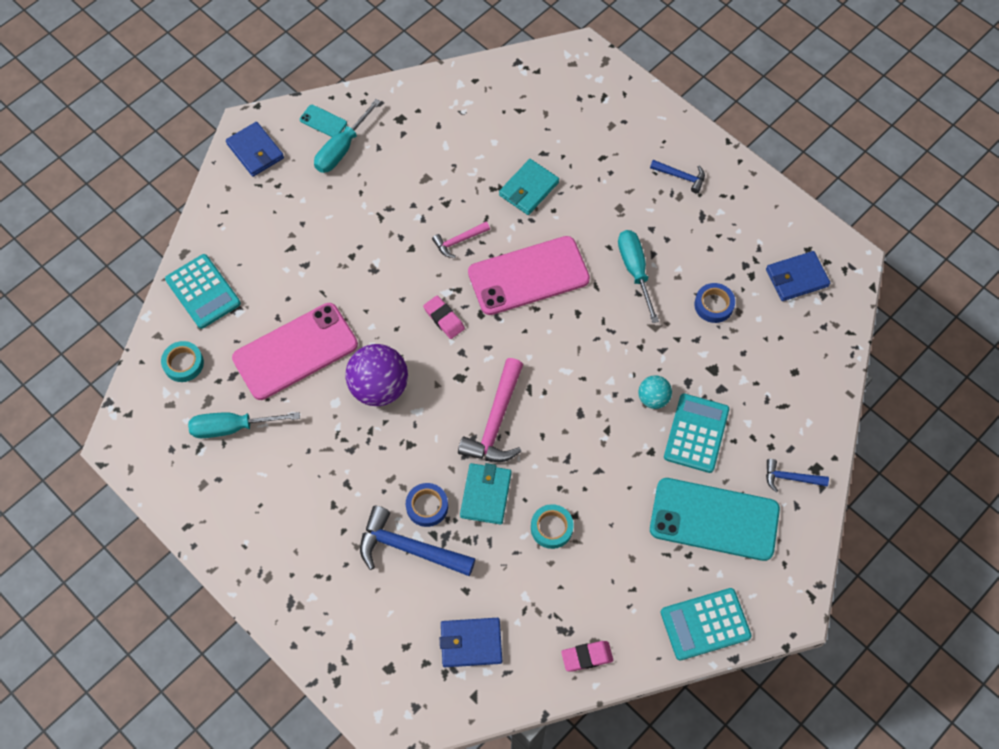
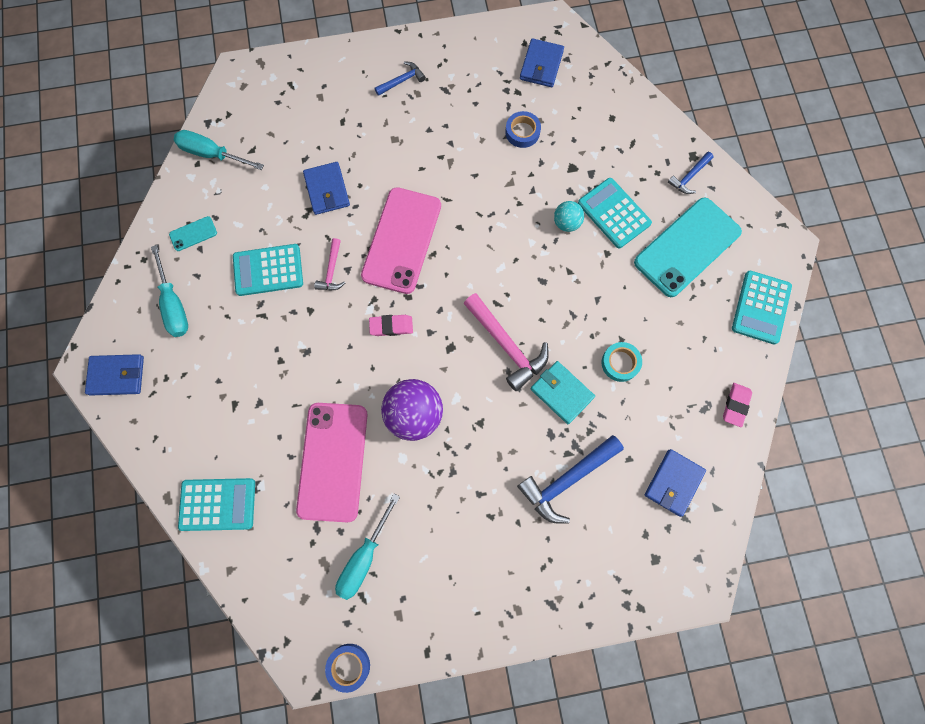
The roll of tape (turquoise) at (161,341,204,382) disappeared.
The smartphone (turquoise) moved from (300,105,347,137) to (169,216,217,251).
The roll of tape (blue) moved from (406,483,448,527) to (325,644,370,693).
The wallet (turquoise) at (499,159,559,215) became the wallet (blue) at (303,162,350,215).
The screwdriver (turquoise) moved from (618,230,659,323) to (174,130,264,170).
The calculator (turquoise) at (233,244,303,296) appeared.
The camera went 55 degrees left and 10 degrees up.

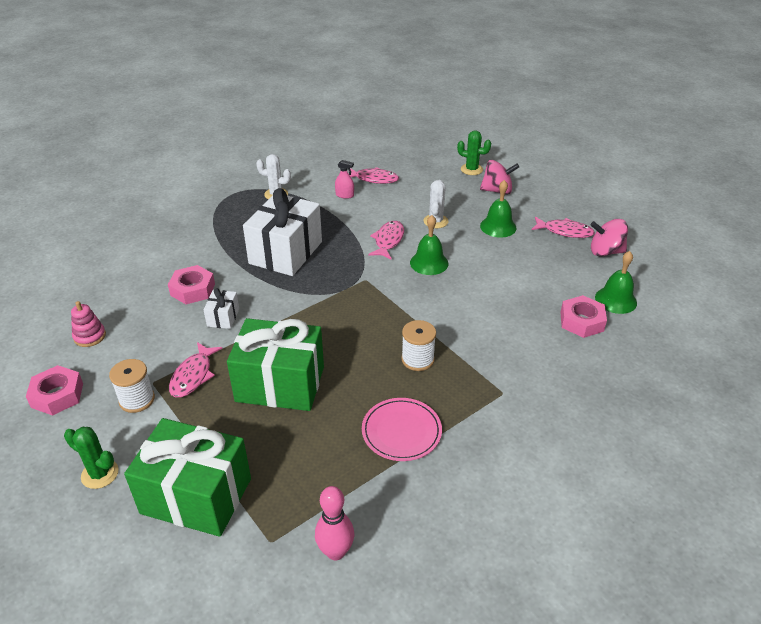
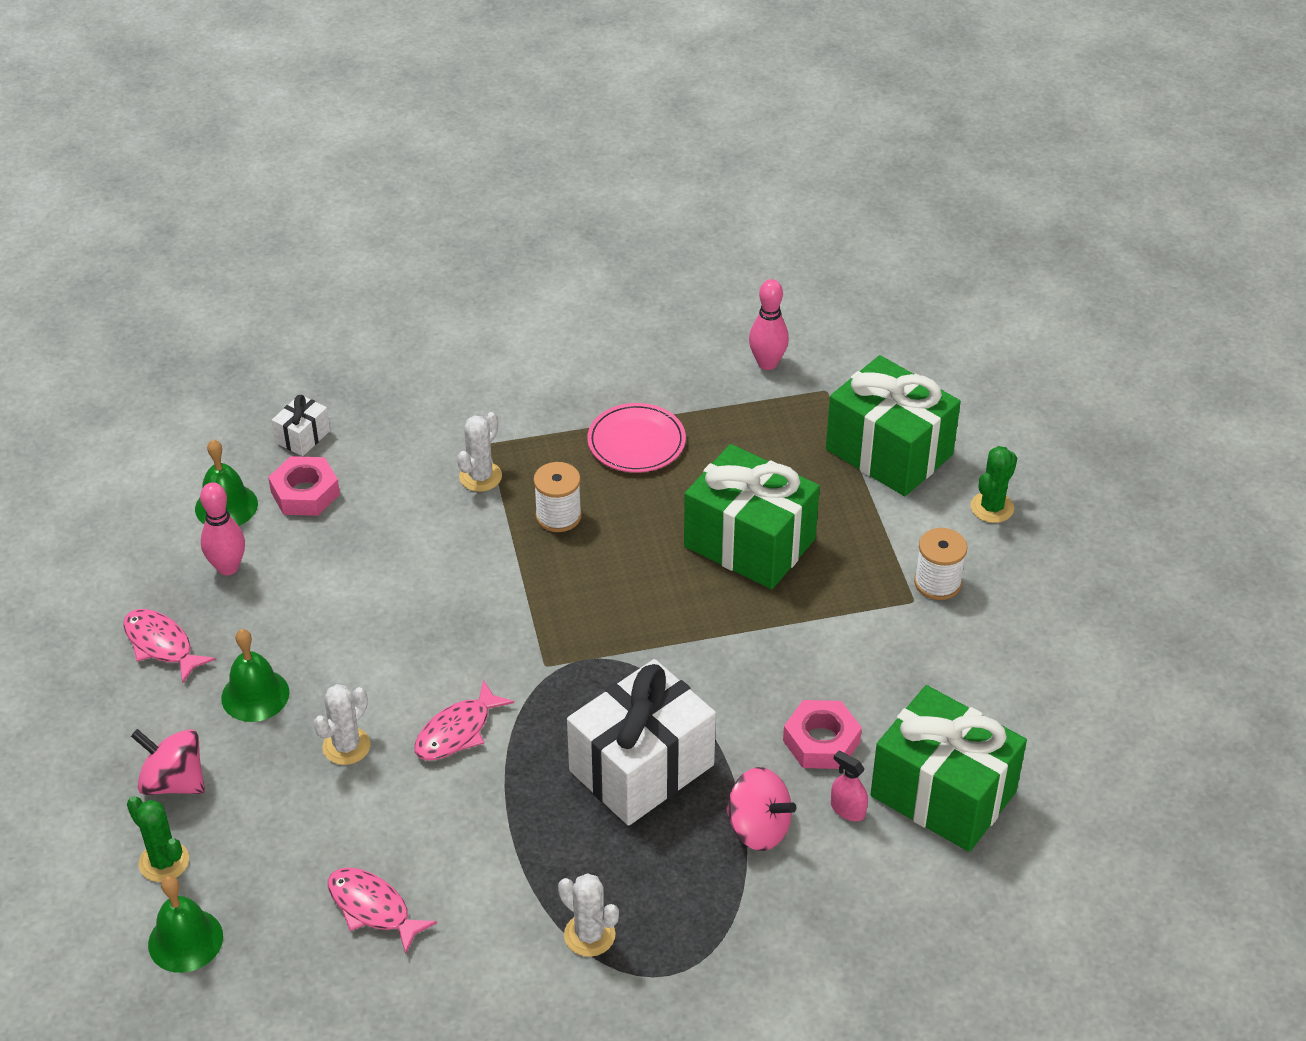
The nut (rose-pink) at (26,365,83,416) disappeared.
The cactus (green) at (64,427,119,489) turned 75 degrees clockwise.
The ring stacker (rose-pink) at (71,301,106,347) disappeared.
The fish figure (rose-pink) at (169,342,223,397) disappeared.
The gift (pure white) moved from (203,288,239,329) to (272,395,330,456).
The sprayer (rose-pink) moved from (335,160,354,199) to (831,751,868,821).
The bell (green) moved from (410,215,449,275) to (148,876,223,973).
The whirligig (rose-pink) moved from (591,219,628,256) to (726,767,796,851).
The tenpin (rose-pink) at (200,482,245,575) appeared.
The cactus (pure white) at (457,412,502,492) appeared.
The gift (green) at (870,685,1027,852) appeared.
The camera went 155 degrees left and 5 degrees up.

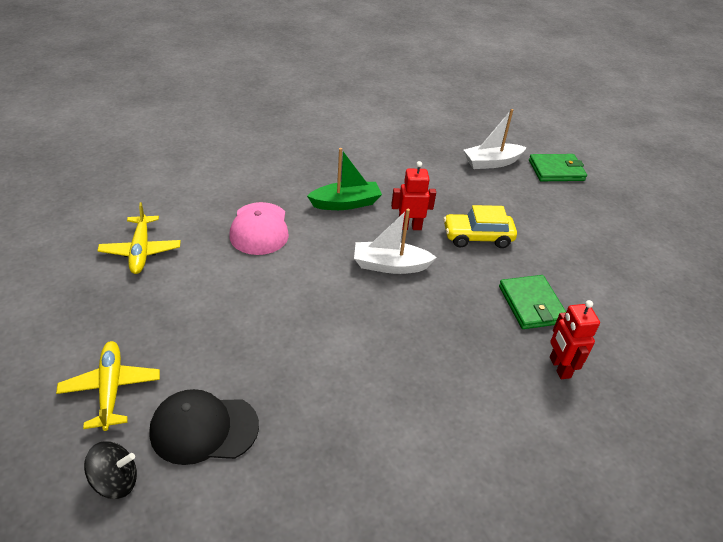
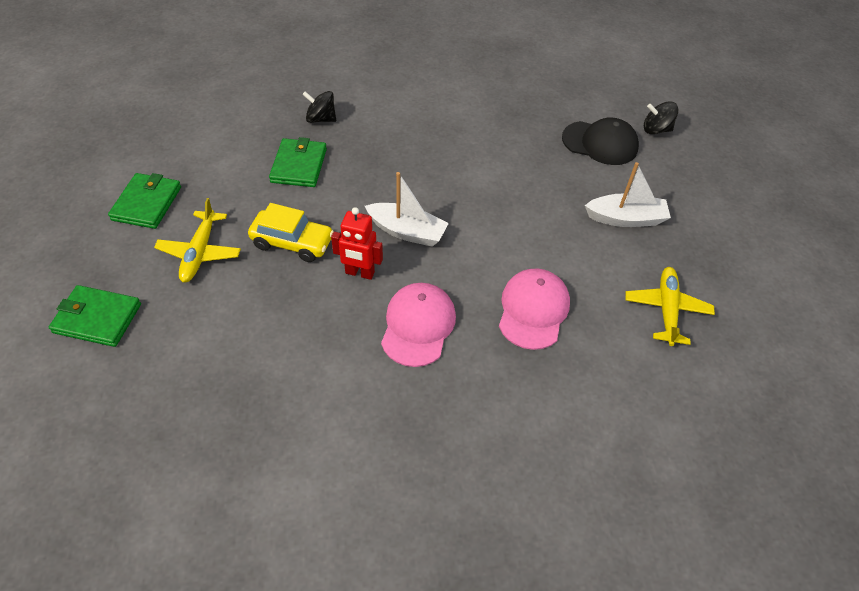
The aeroplane (golden) moved from (56,341,160,431) to (154,198,241,282).
The boat (green) at (307,148,382,210) was replaced by the peaked cap (rose-pink) at (381,283,456,367).
The boat (pure white) moved from (464,109,527,169) to (585,162,671,227).
The toy robot (crimson) at (550,300,600,379) was replaced by the whirligig (black) at (302,91,336,123).
The wallet (green) at (108,173,181,229) appeared.
The camera went 160 degrees left and 10 degrees up.

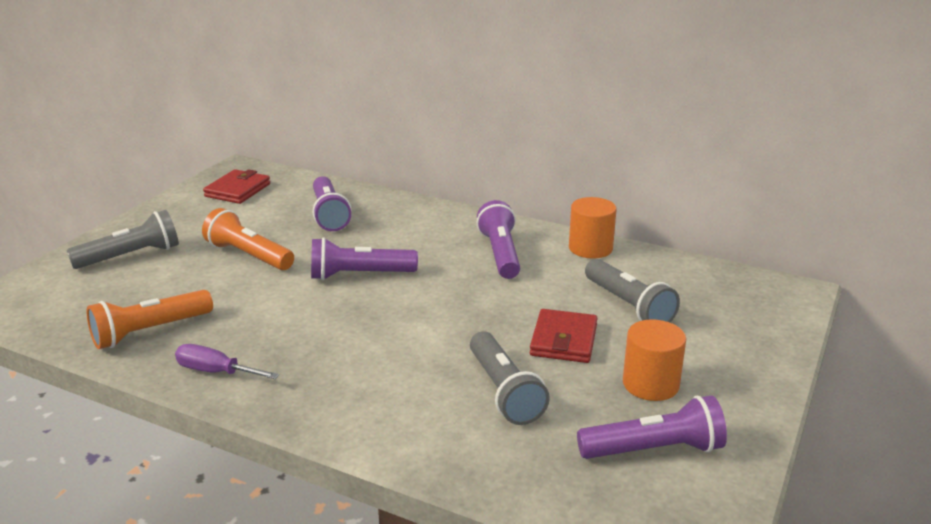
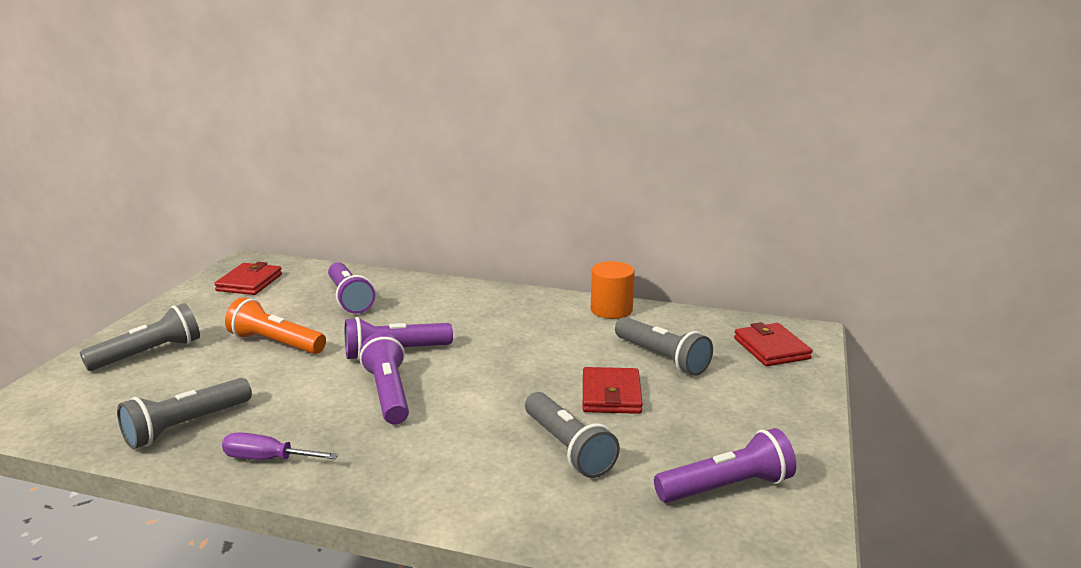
The flashlight (bright orange) at (87,290,213,349) became the flashlight (grey) at (117,378,252,449).
The flashlight (royal purple) moved from (476,200,520,279) to (360,332,409,425).
The cylinder shape (bright orange) at (623,319,686,401) disappeared.
The wallet (crimson) at (734,322,812,366) appeared.
The camera went 10 degrees left and 5 degrees down.

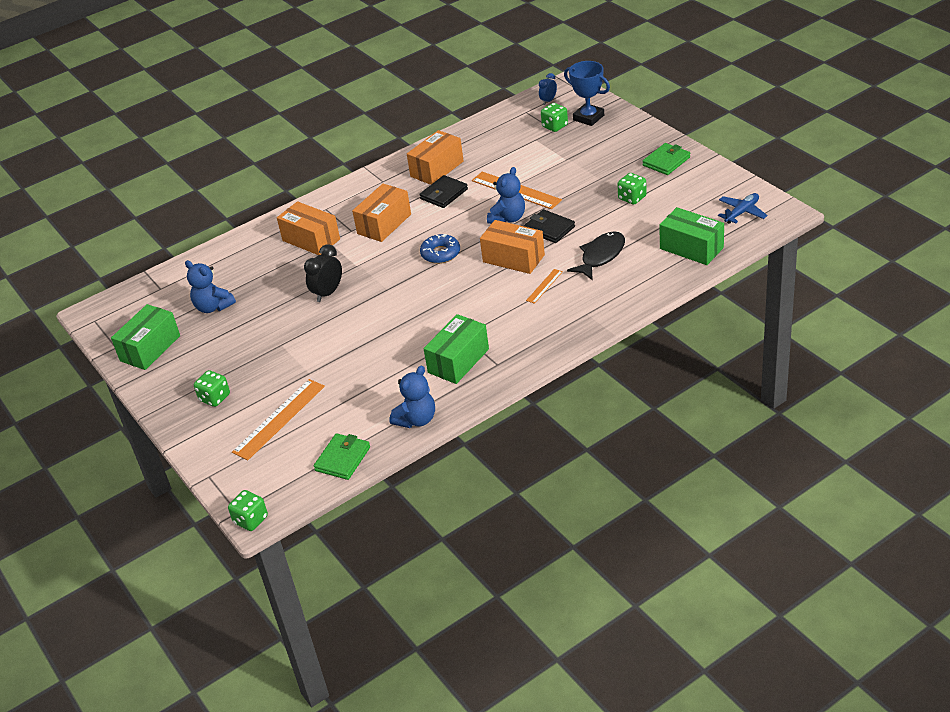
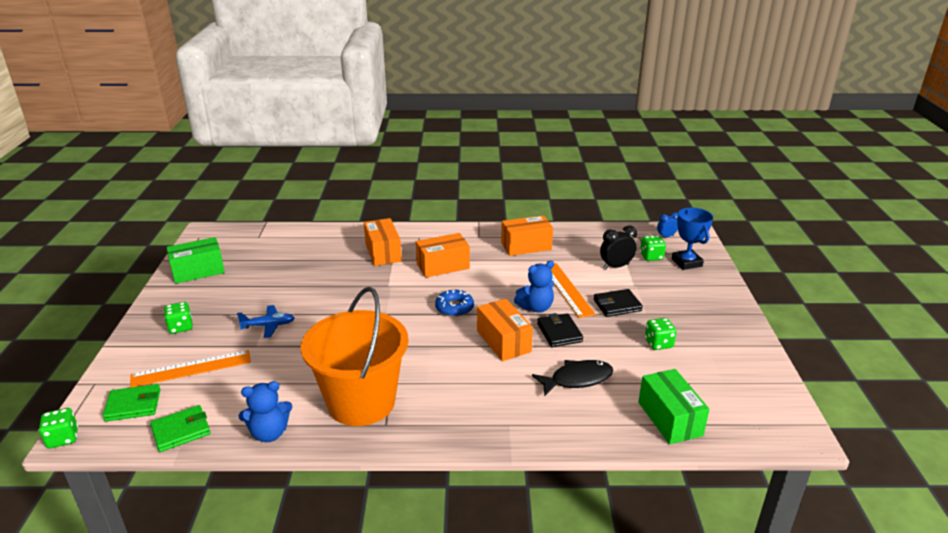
The teddy (blue) at (185,260,236,313) disappeared.
The alarm clock (black) moved from (304,244,342,302) to (600,226,637,270).
The wallet (black) moved from (420,175,468,208) to (593,289,643,317).
The box (green) at (424,314,489,384) was replaced by the sand bucket (bright orange) at (301,287,409,426).
The straightedge (bright orange) at (526,269,563,304) disappeared.
The wallet (green) moved from (642,143,690,175) to (102,384,161,422).
The aeroplane (blue) moved from (718,193,768,224) to (237,305,295,338).
The camera went 30 degrees right and 10 degrees down.

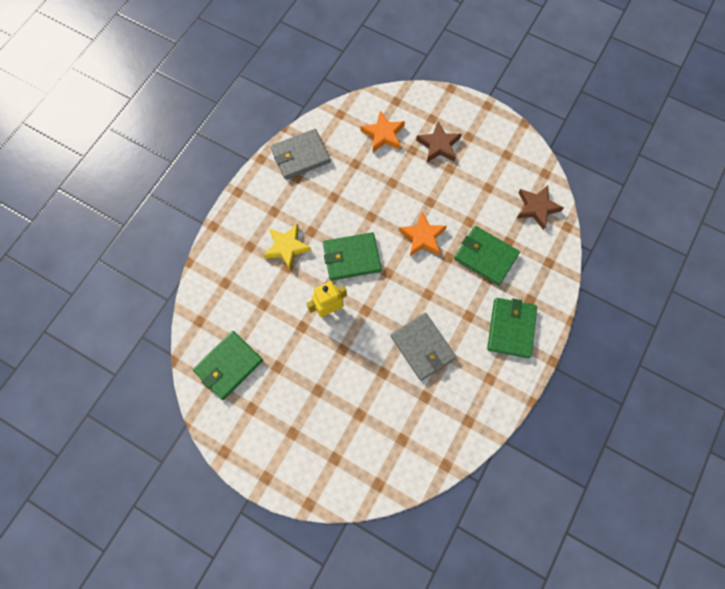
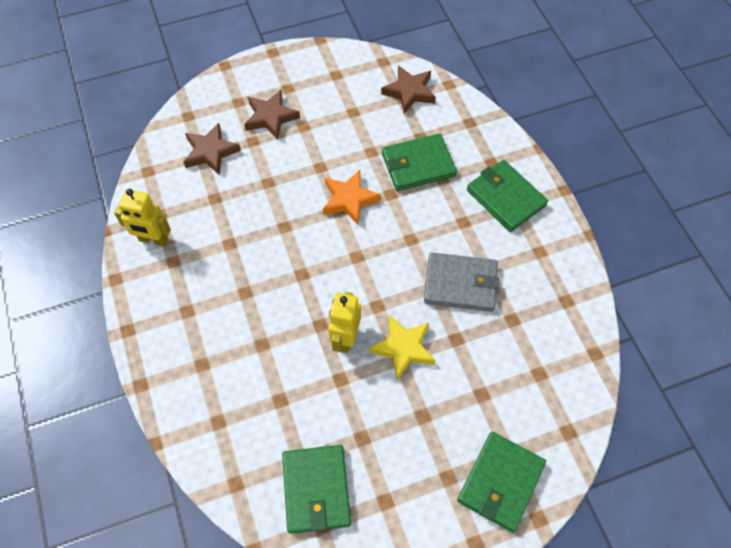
The five-pointed star (golden) moved from (263,224,312,271) to (369,315,435,381).
The wallet (grey) at (271,129,330,180) was replaced by the toy robot (golden) at (114,189,171,246).
The wallet (green) moved from (323,232,381,281) to (457,432,546,532).
The five-pointed star (bright orange) at (361,110,405,152) became the five-pointed star (russet) at (183,123,241,175).
The camera went 50 degrees left and 10 degrees down.

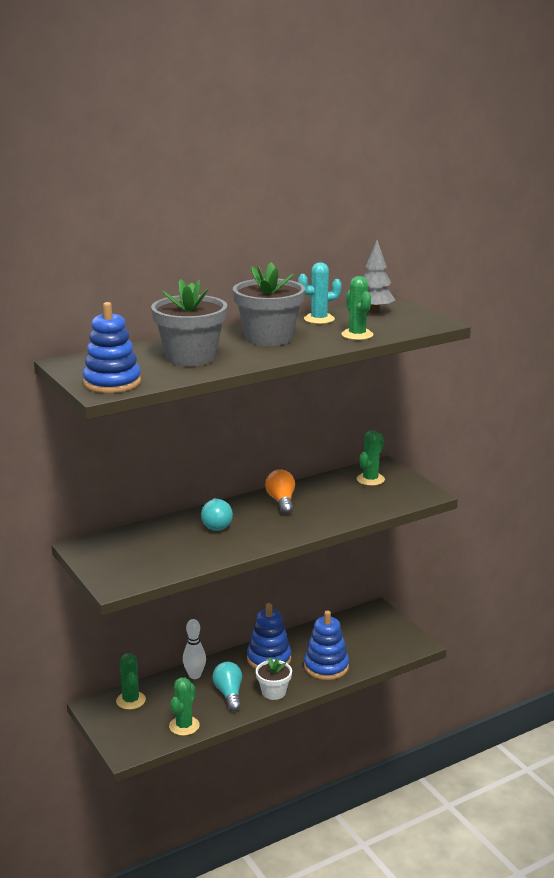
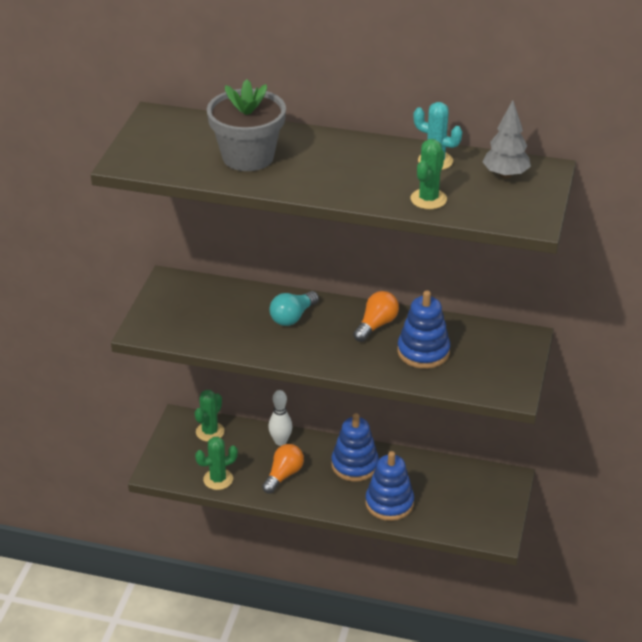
The ring stacker (blue) moved from (83,302,141,393) to (398,290,450,369).
The bulb (turquoise) at (212,662,242,711) became the bulb (bright orange) at (262,444,304,494).
The potted plant (grey) at (233,262,305,346) disappeared.
The potted plant (pure white) at (256,657,292,700) disappeared.
The cactus (green) at (357,430,385,486) disappeared.
The camera went 45 degrees right and 15 degrees up.

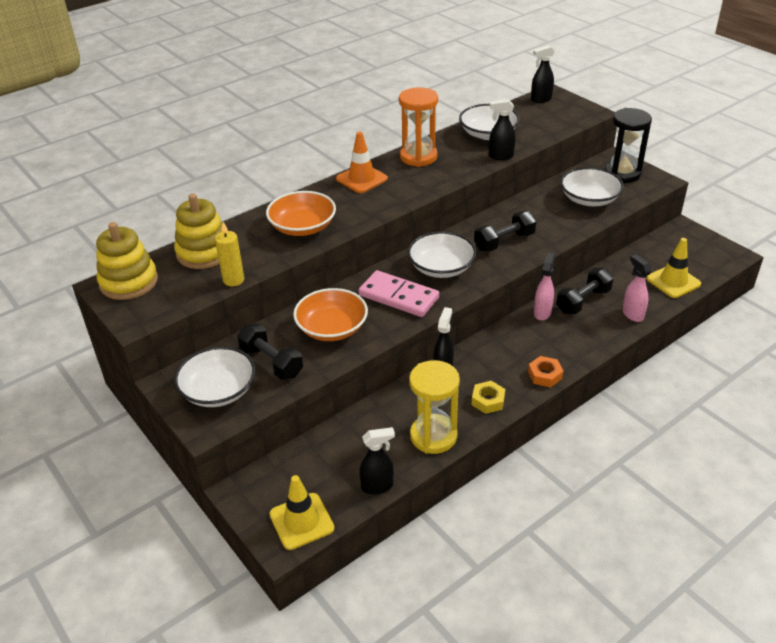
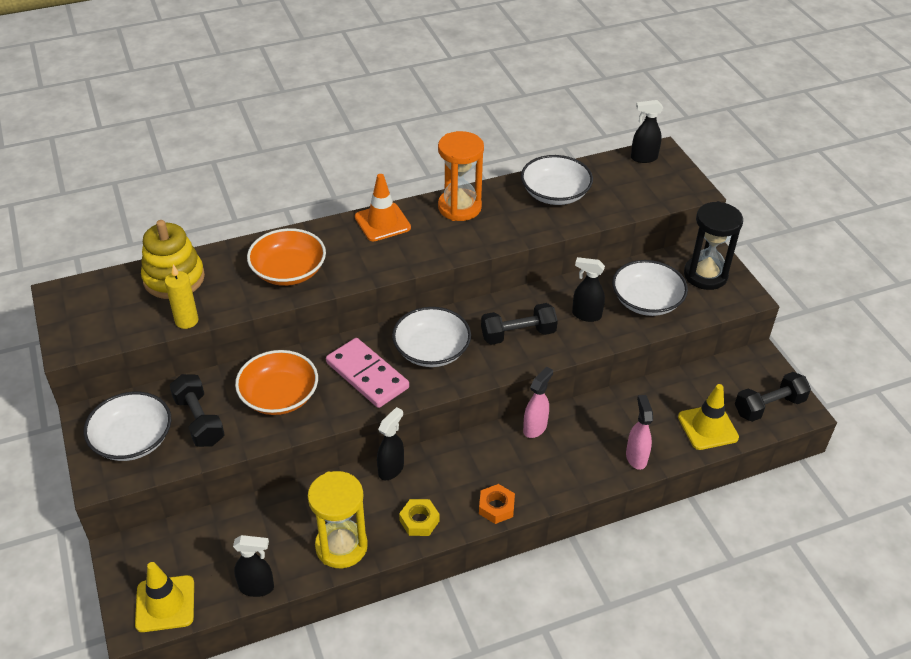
The ring stacker (golden) at (96,222,158,300) disappeared.
The sprayer (black) moved from (489,99,515,160) to (572,257,605,322).
The hand weight (black) moved from (556,268,614,314) to (735,372,811,422).
The camera went 15 degrees right and 5 degrees up.

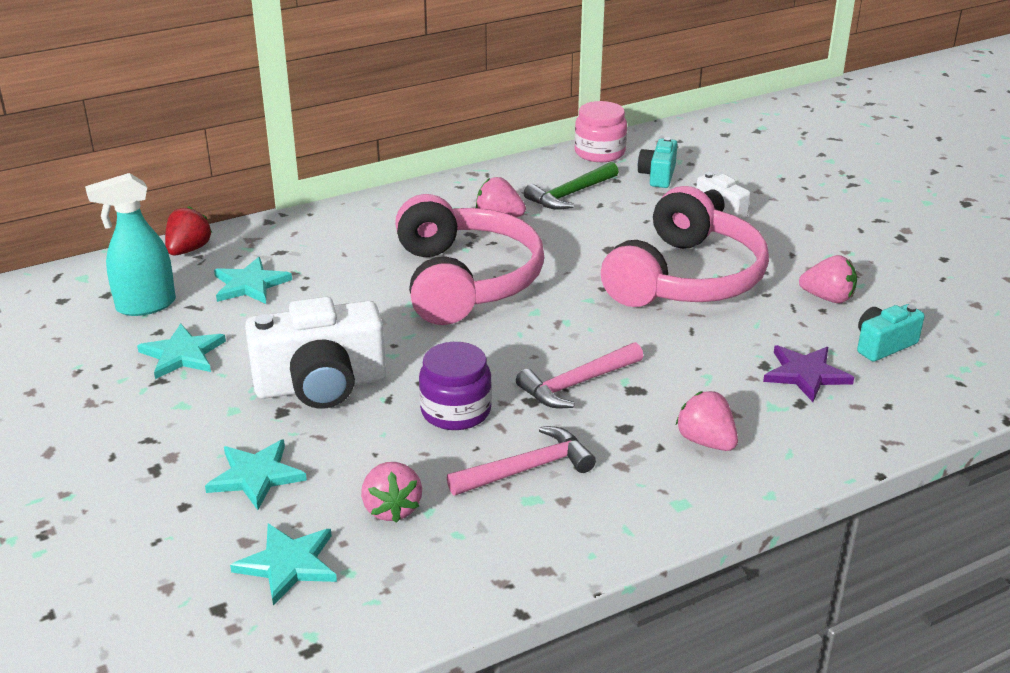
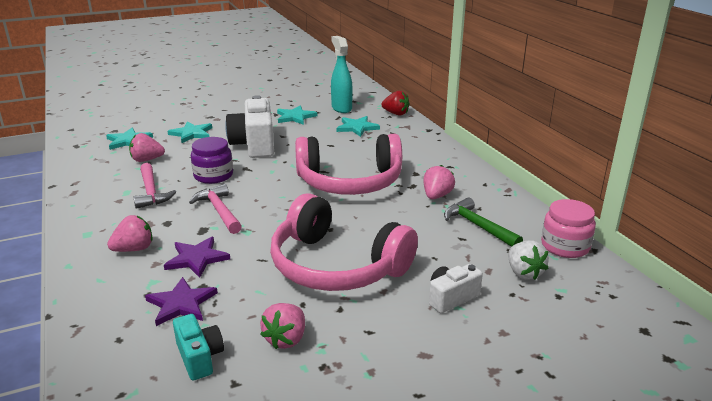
The compact camera (turquoise) at (638,137,677,188) was replaced by the strawberry (pure white) at (508,241,549,280).
The five-pointed star (royal purple) at (164,237,230,278) appeared.
The camera went 95 degrees right and 5 degrees down.

